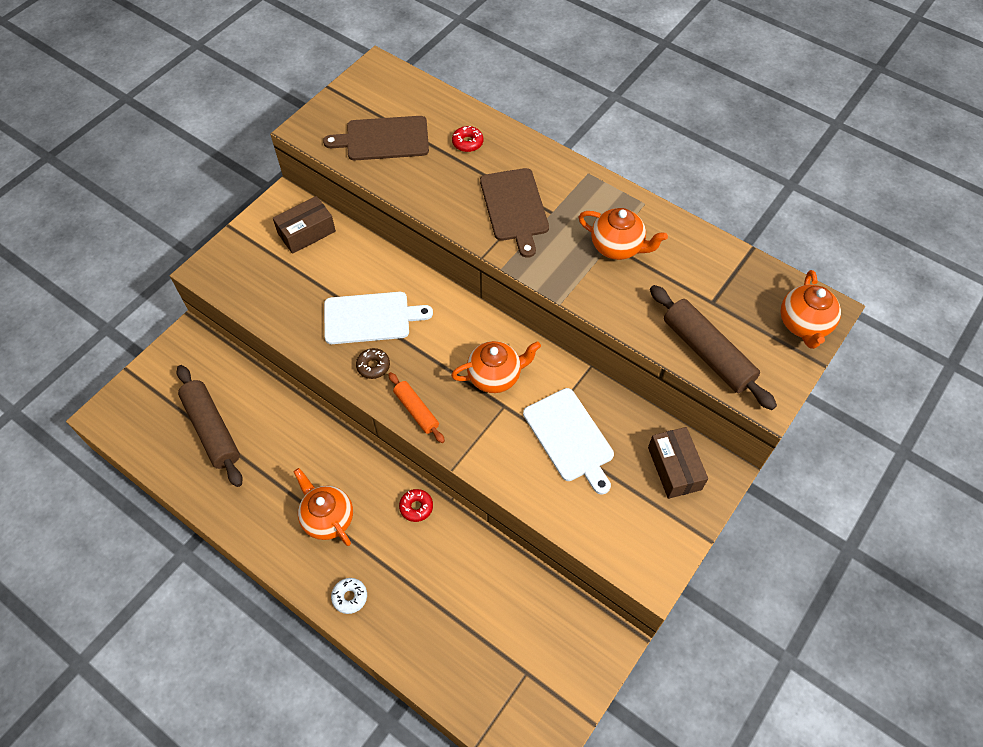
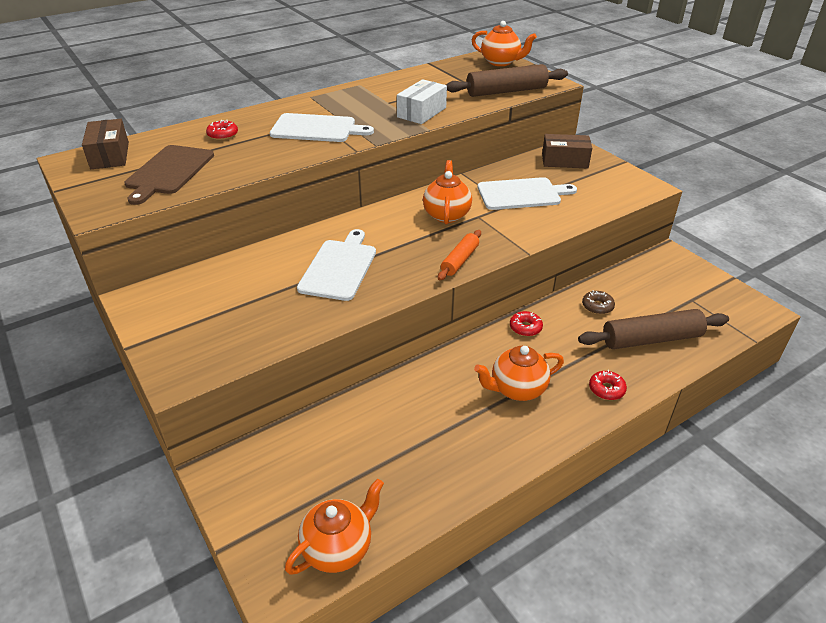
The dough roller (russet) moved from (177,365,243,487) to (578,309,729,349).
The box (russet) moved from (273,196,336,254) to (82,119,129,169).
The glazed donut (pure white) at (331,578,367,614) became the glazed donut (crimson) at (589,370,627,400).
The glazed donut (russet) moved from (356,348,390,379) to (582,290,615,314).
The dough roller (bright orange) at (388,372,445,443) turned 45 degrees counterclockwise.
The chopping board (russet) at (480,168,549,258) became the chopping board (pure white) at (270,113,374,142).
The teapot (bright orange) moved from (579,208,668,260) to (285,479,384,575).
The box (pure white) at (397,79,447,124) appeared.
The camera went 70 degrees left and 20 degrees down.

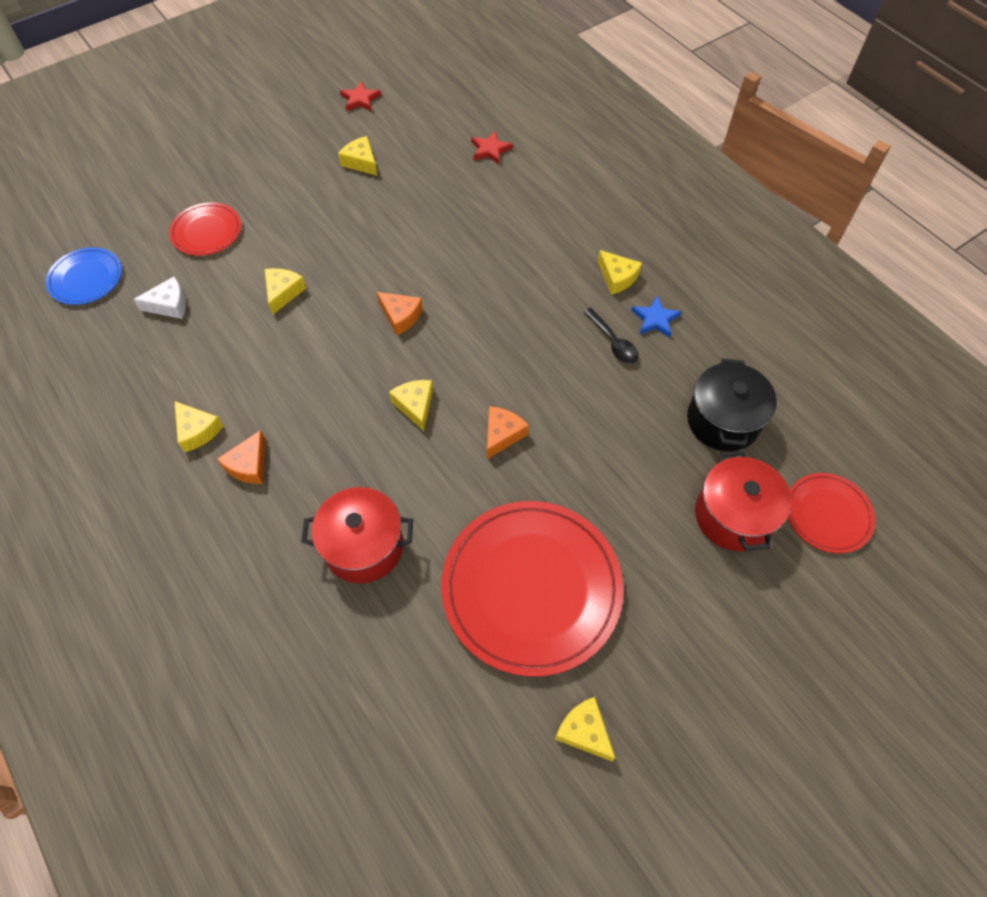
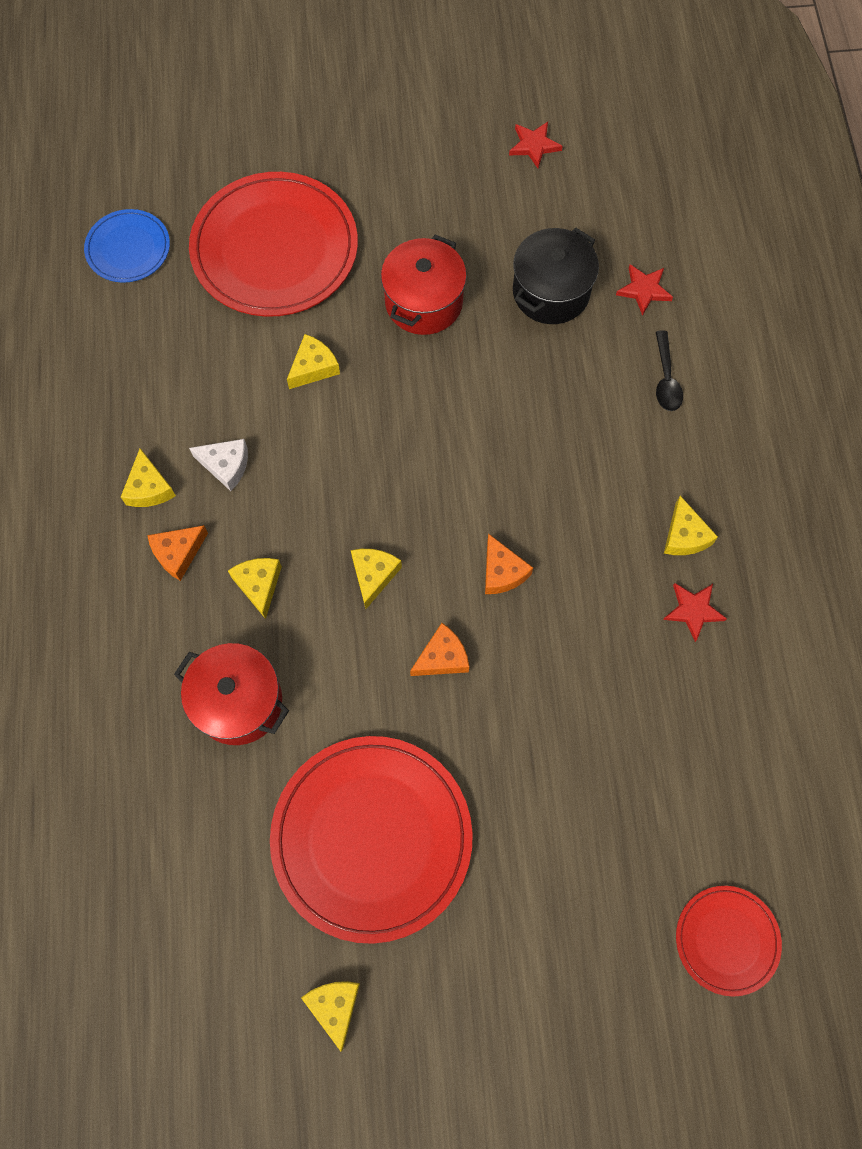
The piece of cheese (pure white) moved from (133,277,186,319) to (189,439,248,491).
The plate (crimson) at (169,202,241,256) changed to 1.97 times the size.
The piece of cheese (golden) moved from (338,136,377,175) to (228,558,282,619).
The piece of cheese (bright orange) moved from (377,292,423,336) to (485,533,533,594).
The spoon (black) moved from (583,308,639,364) to (656,330,683,411).
The five-pointed star (blue) at (631,296,681,337) became the five-pointed star (crimson) at (663,583,727,642).
The cooking pot (black) moved from (687,358,777,451) to (513,228,599,324).
The cooking pot (crimson) moved from (695,451,791,551) to (381,235,467,335).
The camera went 30 degrees right and 10 degrees up.

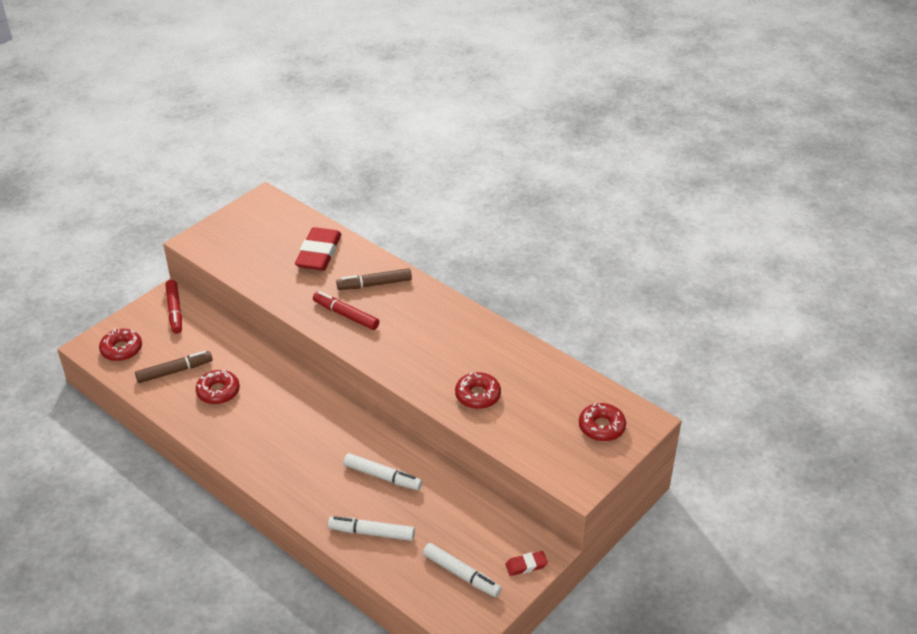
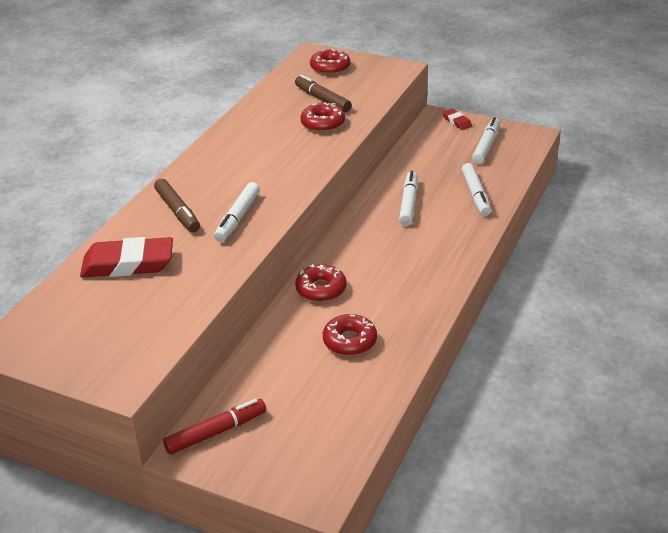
The glazed donut (crimson) moved from (99,329,142,361) to (295,264,347,302).
The marker (russet) moved from (135,351,213,383) to (295,75,352,112).
The marker (crimson) at (313,291,379,330) became the marker (pure white) at (214,182,260,242).
The camera went 105 degrees left and 5 degrees down.

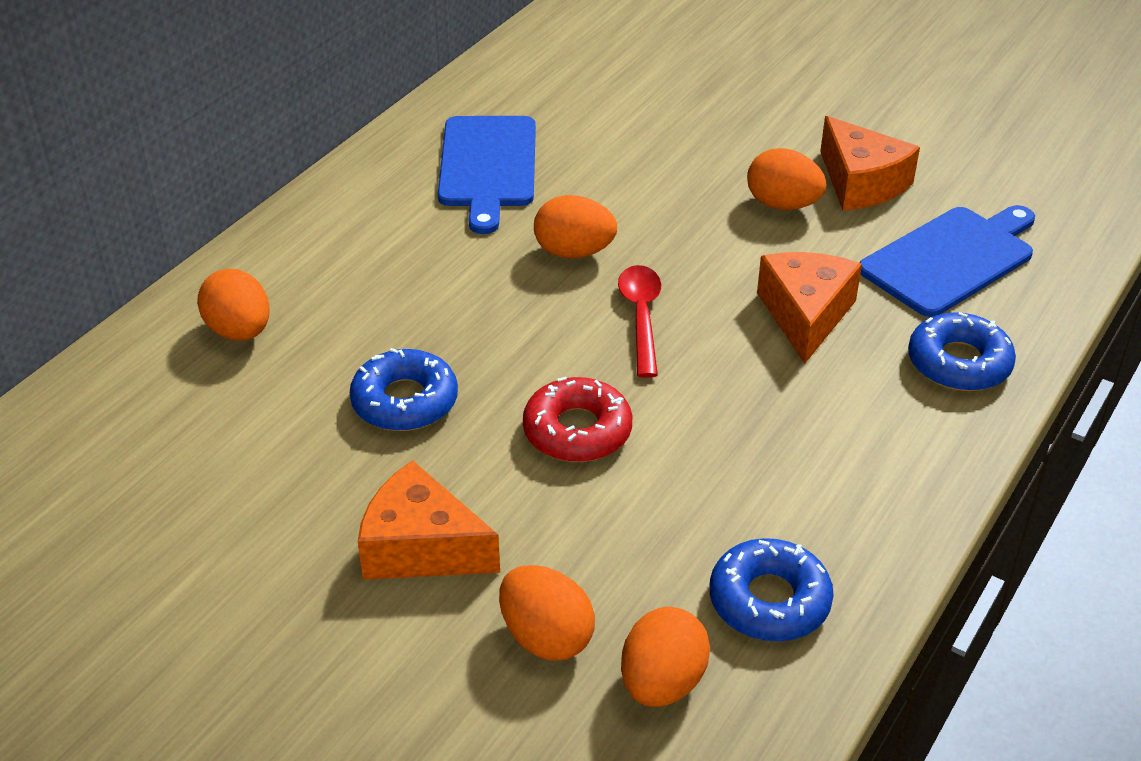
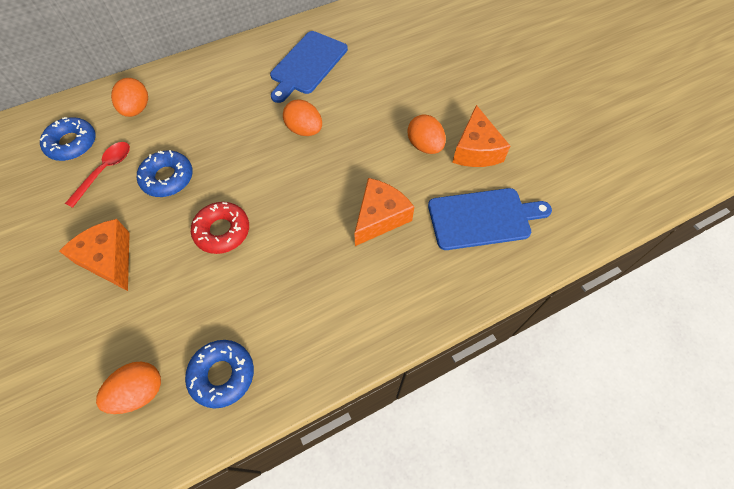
The egg (bright orange) at (499,565,595,661) disappeared.
The spoon (crimson) moved from (618,265,661,378) to (65,142,130,208).
The glazed donut (blue) moved from (908,312,1016,391) to (40,117,96,161).
The camera went 30 degrees right and 20 degrees up.

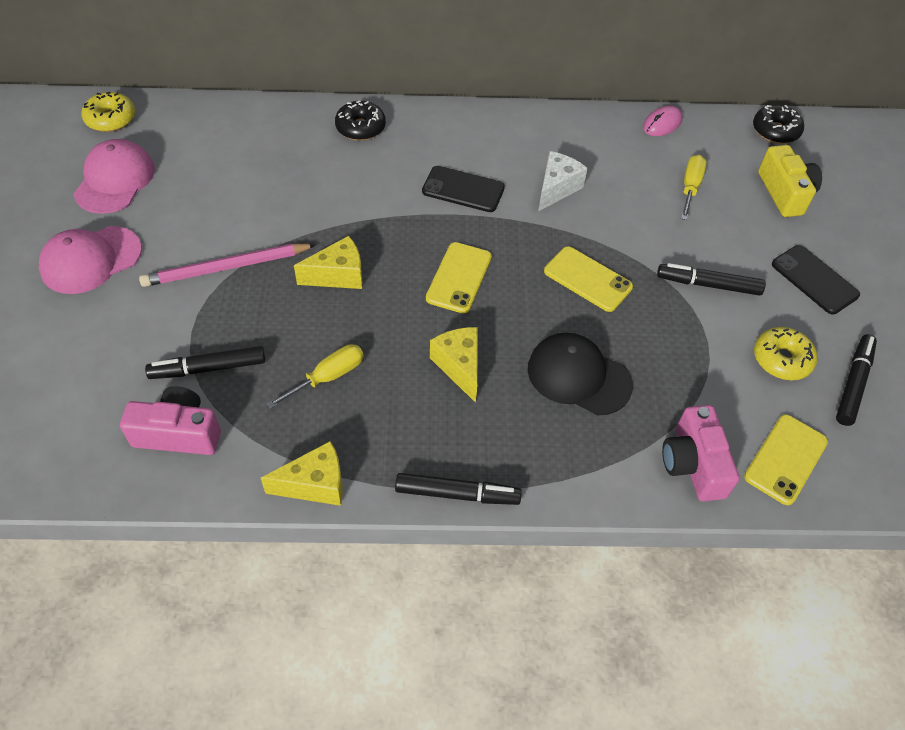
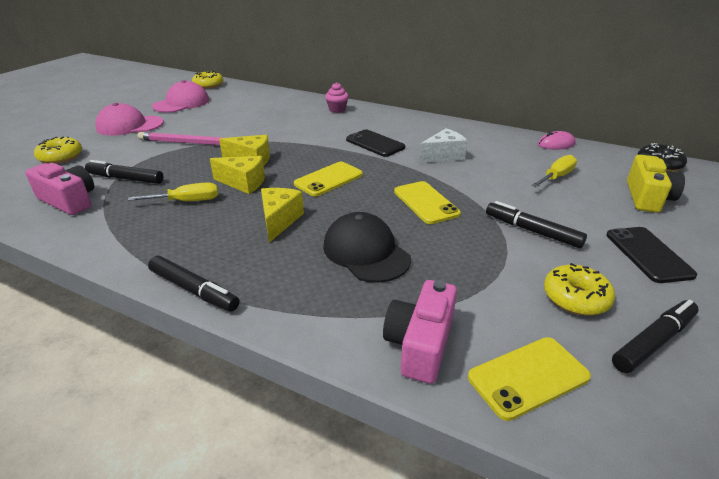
The piece of cheese (golden) moved from (261,441,343,506) to (210,156,265,194).
The glazed donut (black) at (335,101,386,141) was replaced by the muffin (rose-pink) at (325,82,349,113).
The glazed donut (golden) at (34,136,82,164) appeared.
The camera went 30 degrees right and 20 degrees down.

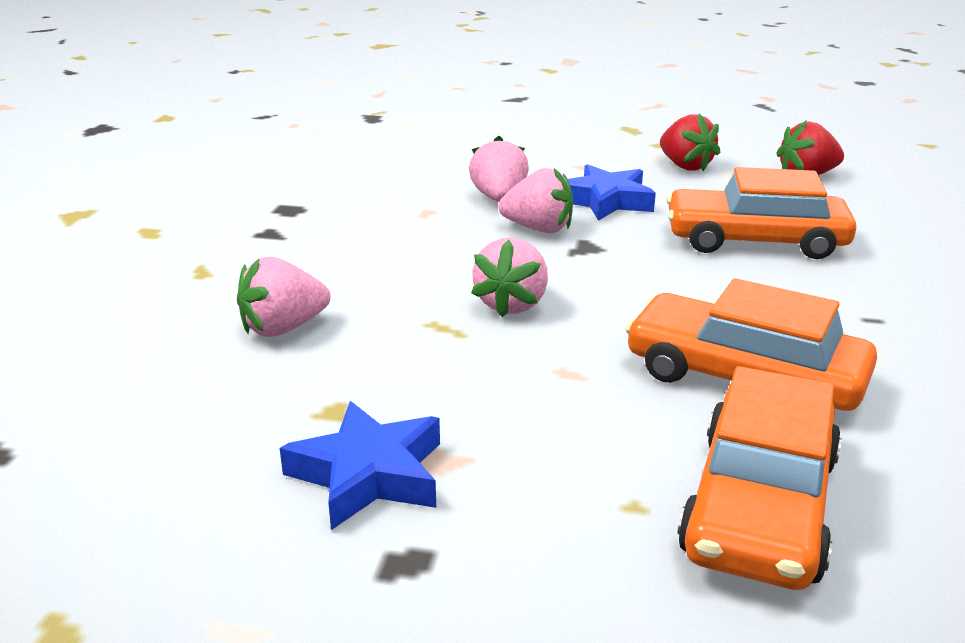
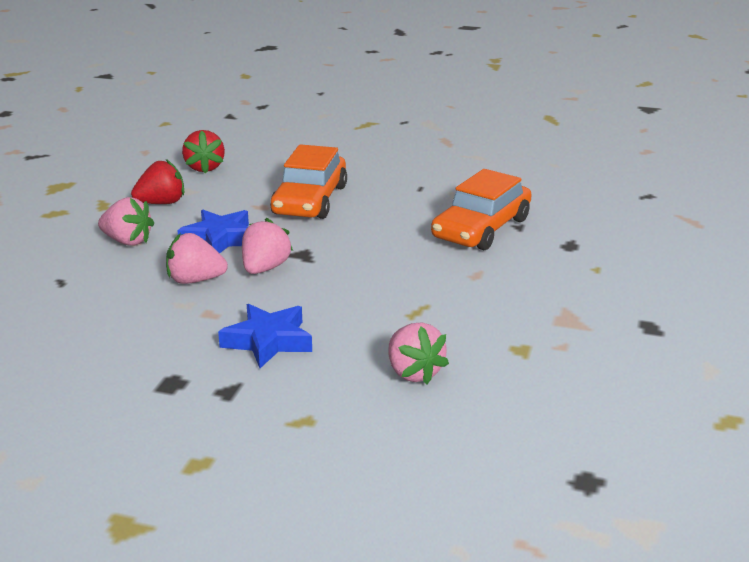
The five-pointed star (blue) moved from (280,401,440,530) to (218,304,312,368).
The strawberry (rose-pink) moved from (471,238,548,317) to (98,197,154,246).
The toy car (bright orange) at (677,366,841,590) disappeared.
The camera went 85 degrees left and 0 degrees up.

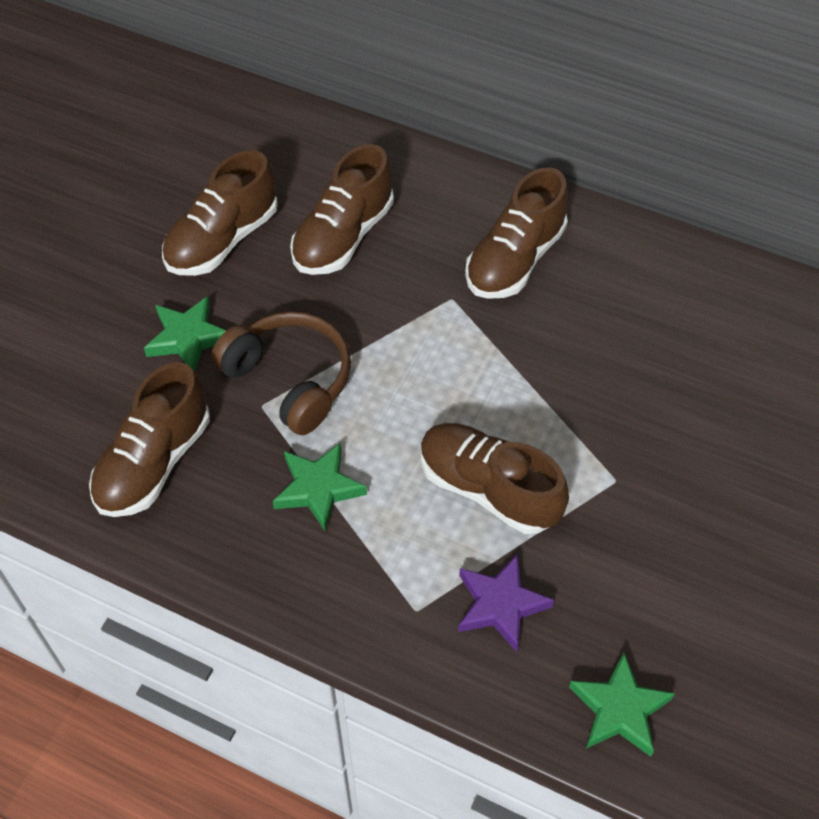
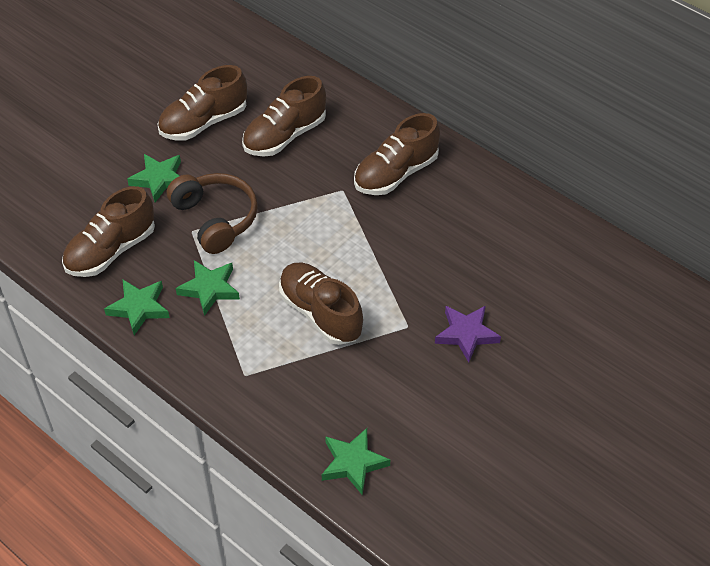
The five-pointed star (royal purple) moved from (458,554,554,652) to (435,305,501,362).
The five-pointed star (green) at (104,280,170,335) appeared.
The camera went 15 degrees right and 5 degrees down.

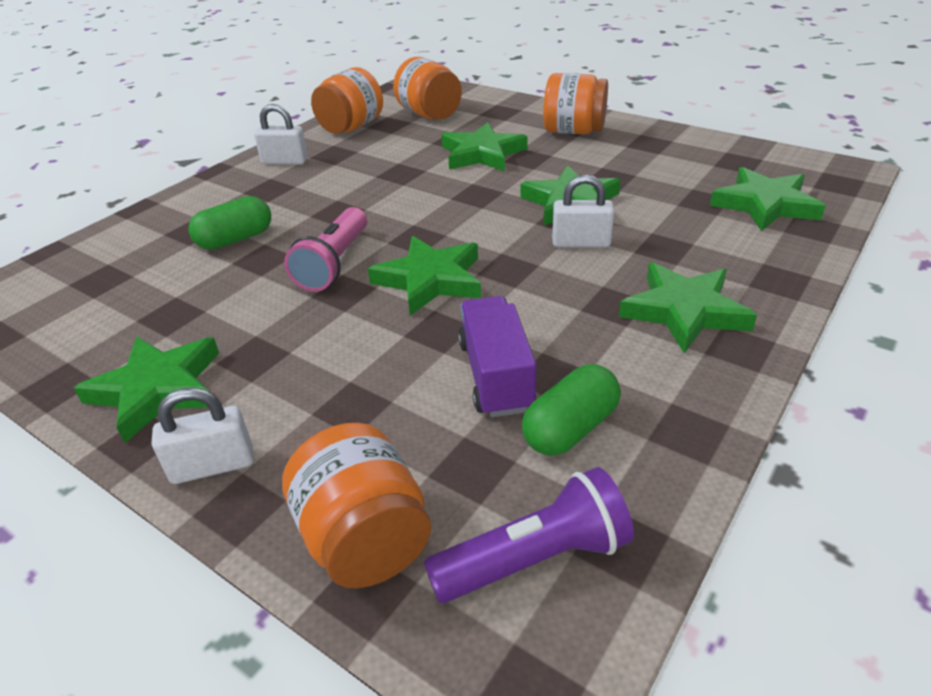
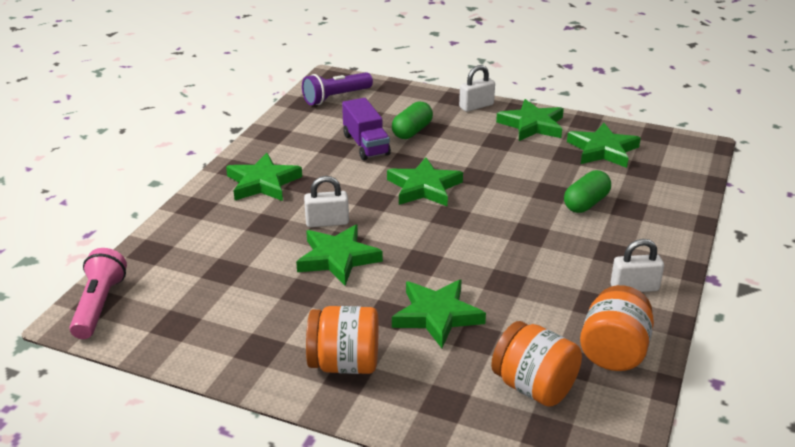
The jam jar (bright orange) at (282,423,431,588) disappeared.
The flashlight (rose-pink) moved from (284,207,367,292) to (70,248,127,339).
The pill (green) moved from (522,364,621,456) to (392,101,433,139).
The five-pointed star (green) moved from (710,167,826,231) to (567,123,641,168).
The camera went 165 degrees right and 5 degrees down.

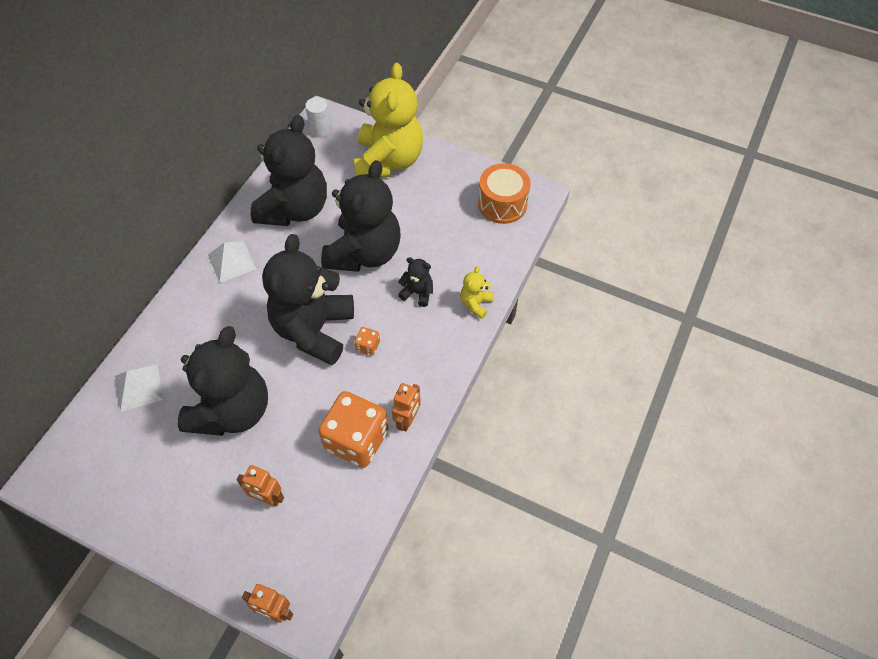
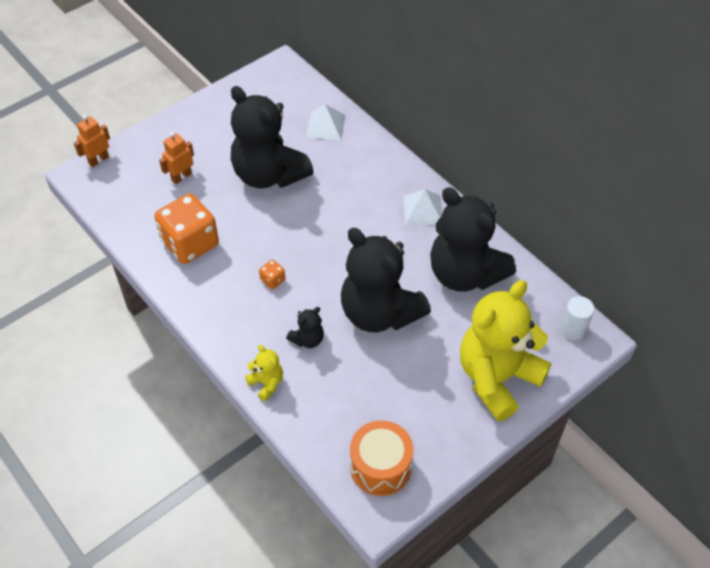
The teddy (black) at (262,234,354,365) disappeared.
The teddy (golden) at (354,63,423,178) turned 105 degrees clockwise.
The toy robot (bright orange) at (392,383,421,431) disappeared.
The camera went 115 degrees right and 5 degrees down.

